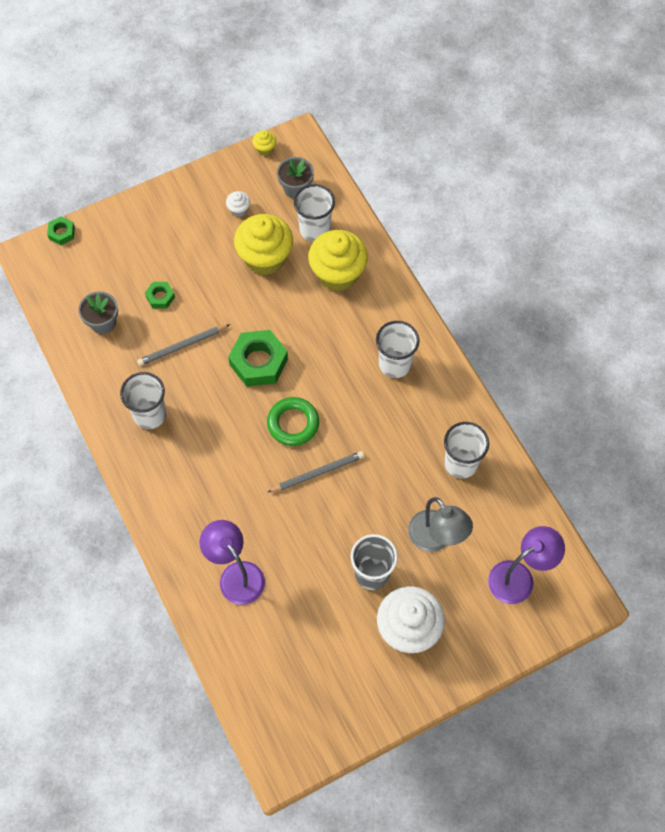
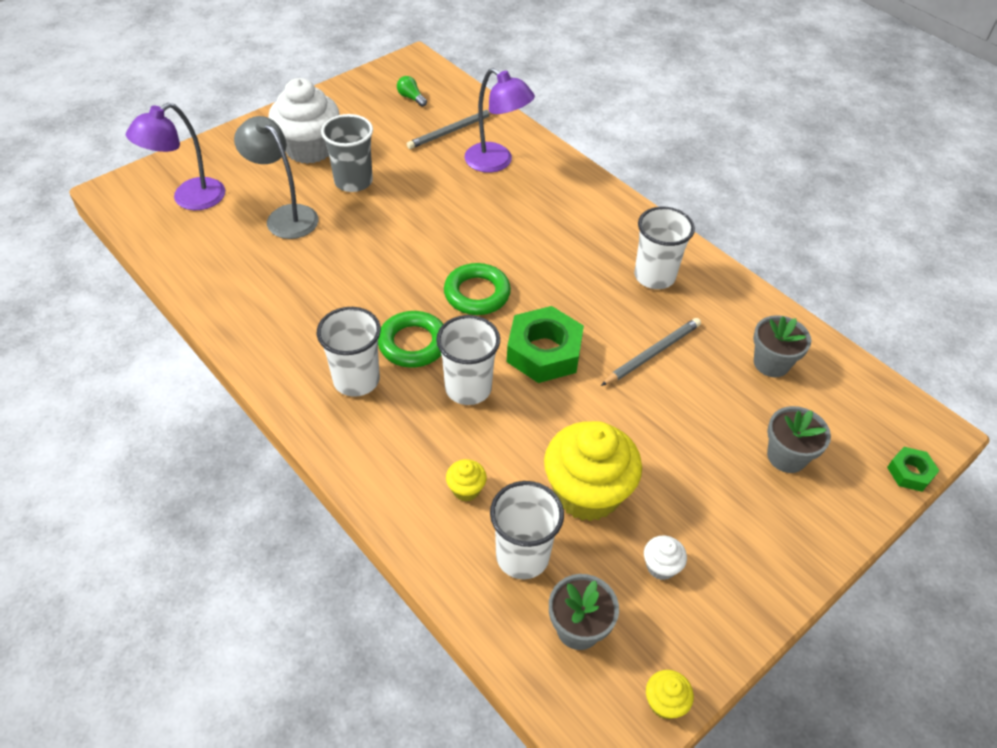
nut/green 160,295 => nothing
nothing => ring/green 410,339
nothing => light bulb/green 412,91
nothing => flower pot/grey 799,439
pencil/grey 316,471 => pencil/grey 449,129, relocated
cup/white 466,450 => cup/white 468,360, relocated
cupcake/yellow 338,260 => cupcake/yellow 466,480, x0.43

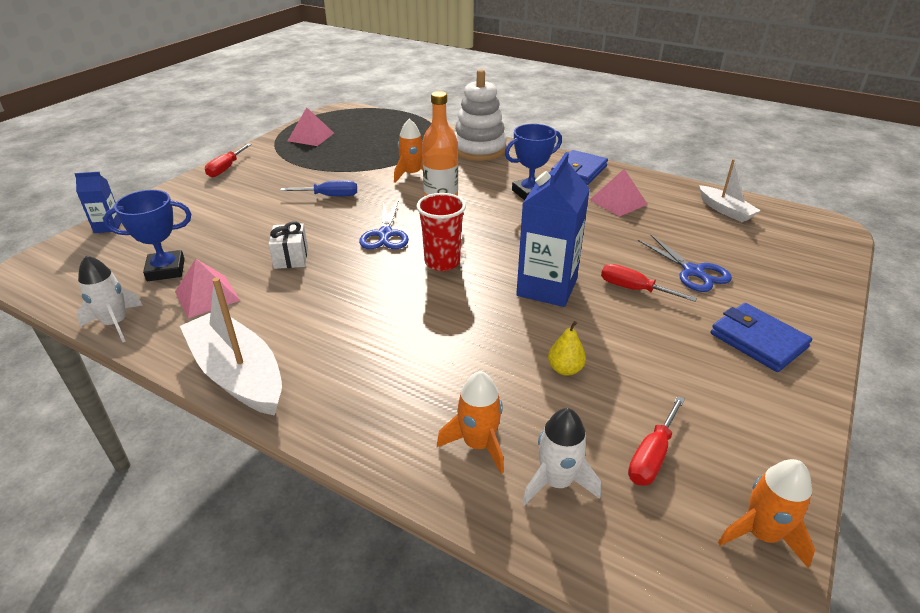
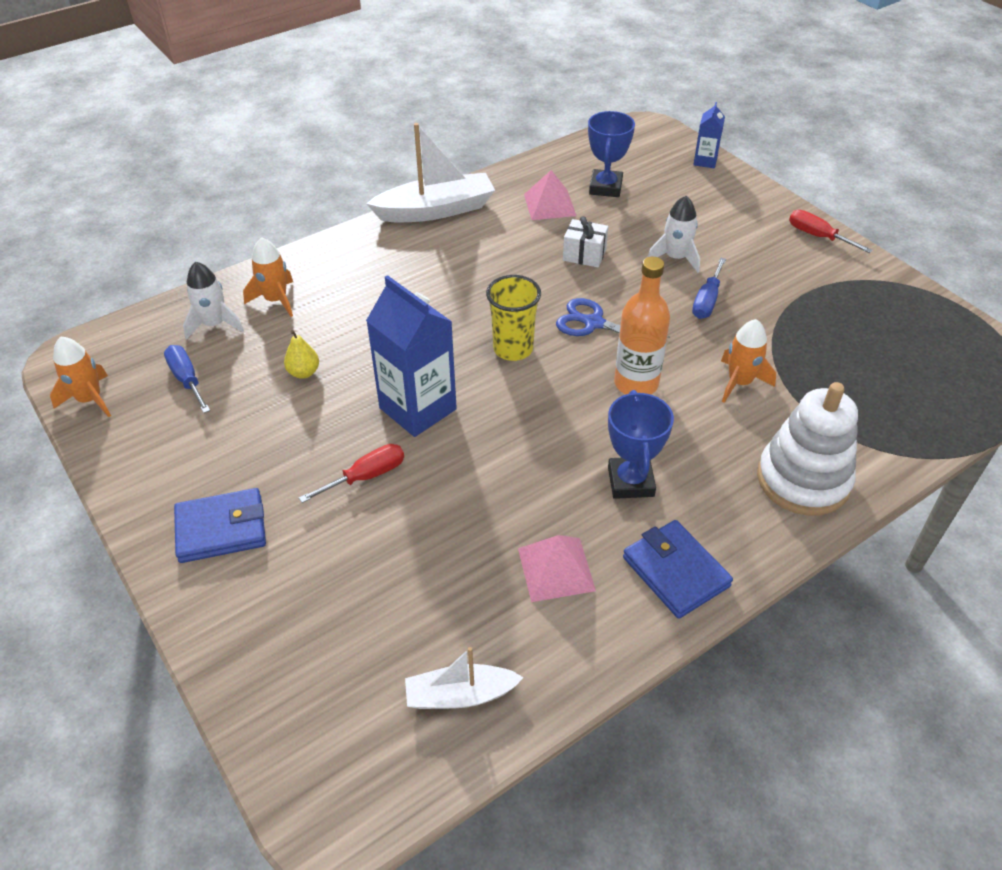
pyramid/pink 311,126 => nothing
scissors/blue 685,263 => nothing
rocket/white 109,298 => rocket/white 674,234, relocated
cup/red 441,232 => cup/yellow 513,318
screwdriver/red 656,441 => screwdriver/blue 187,379

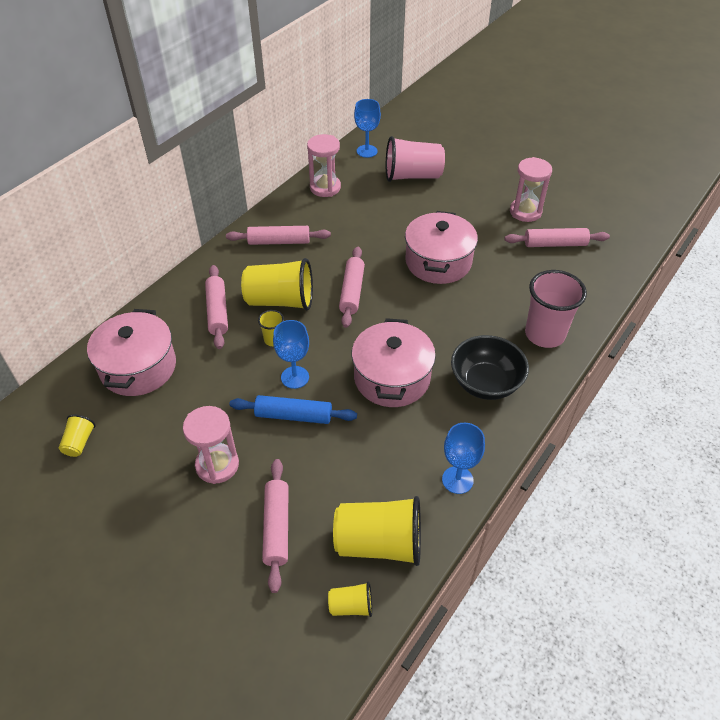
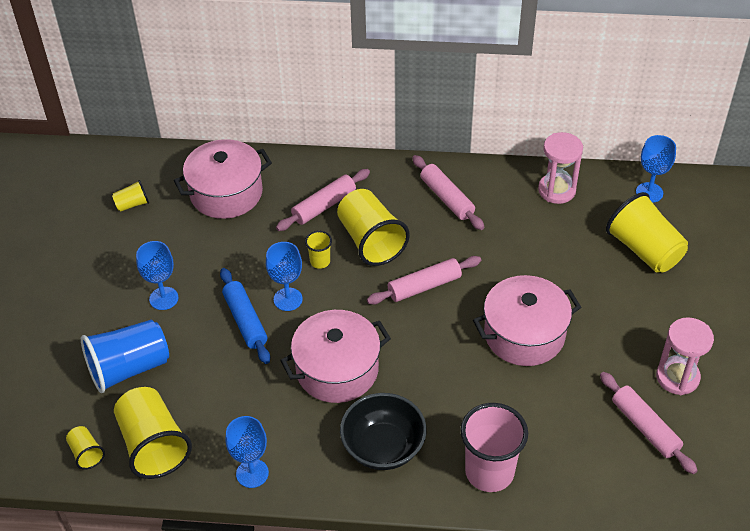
hourglass/pink 211,445 => goblet/blue 157,275
rolling pin/pink 275,526 => cup/blue 125,356
cup/pink 415,159 => cup/yellow 647,232

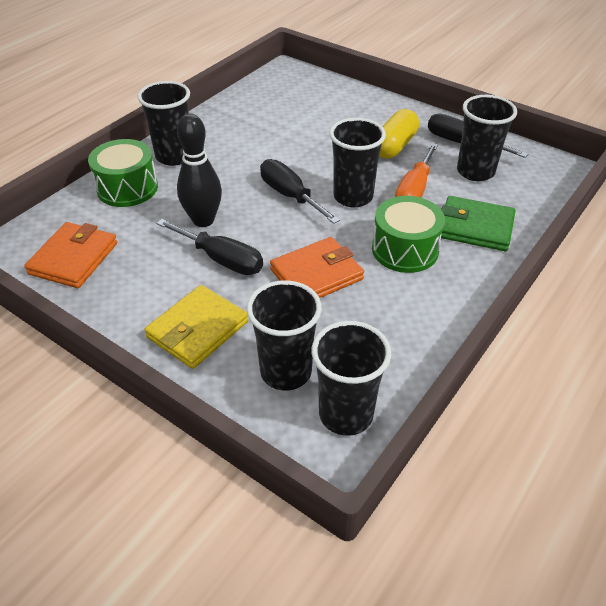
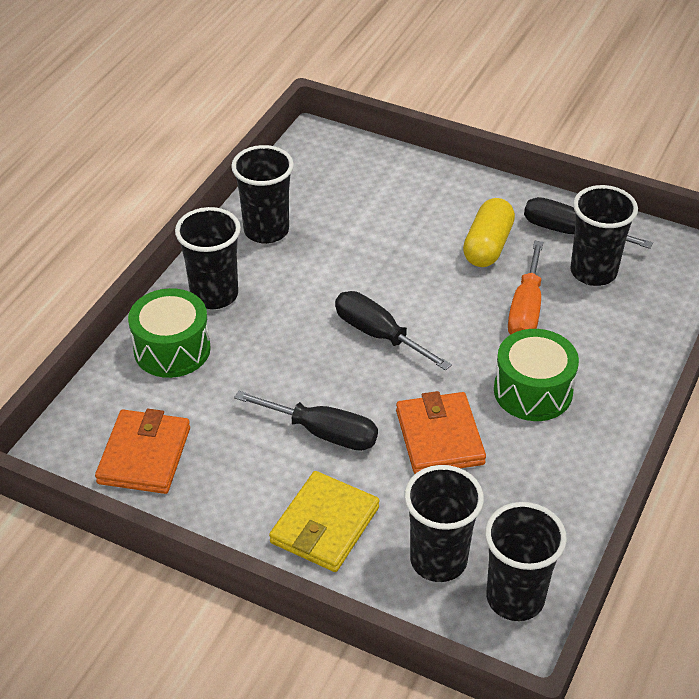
bowling pin/black 199,170 => nothing
wallet/green 478,223 => nothing
cup/black 357,163 => cup/black 262,194, relocated
wallet/orange 317,267 => wallet/orange 441,432, 60 degrees counterclockwise

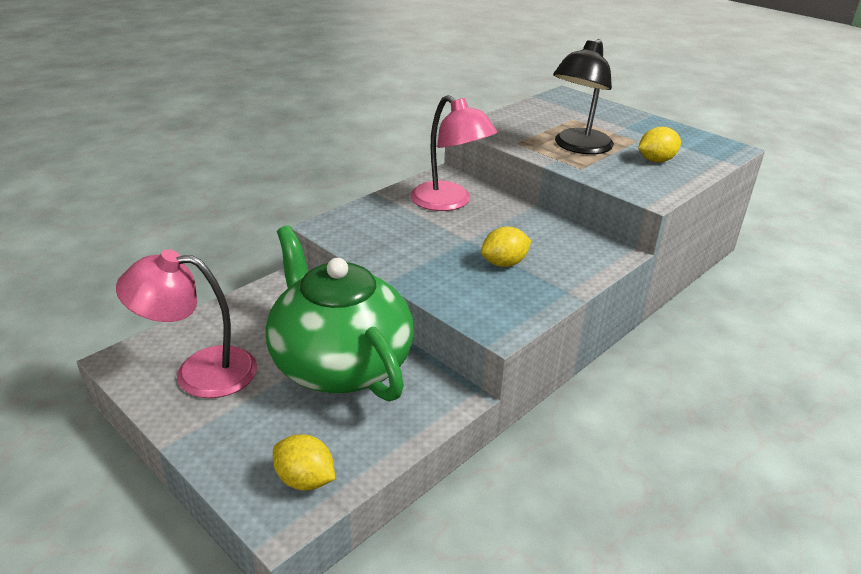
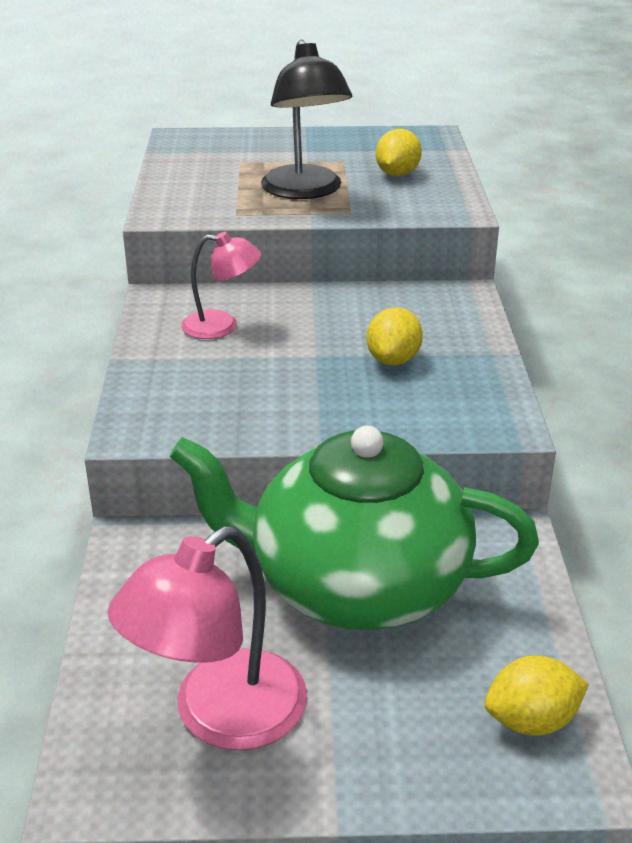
lamp/pink 453,153 => lamp/pink 221,285, x0.61

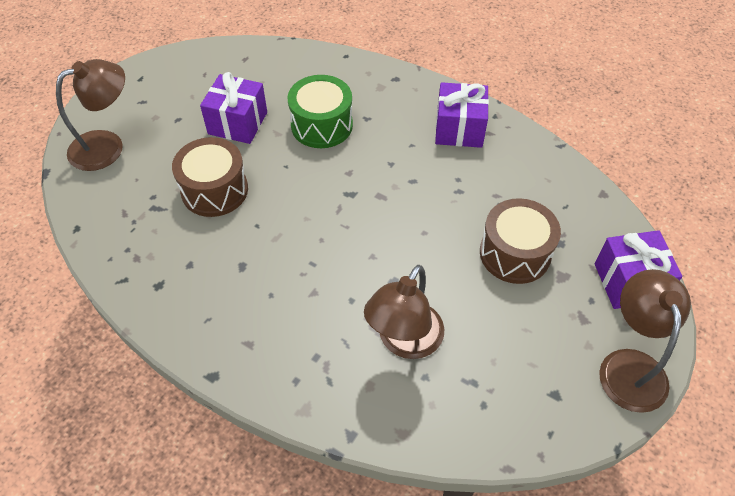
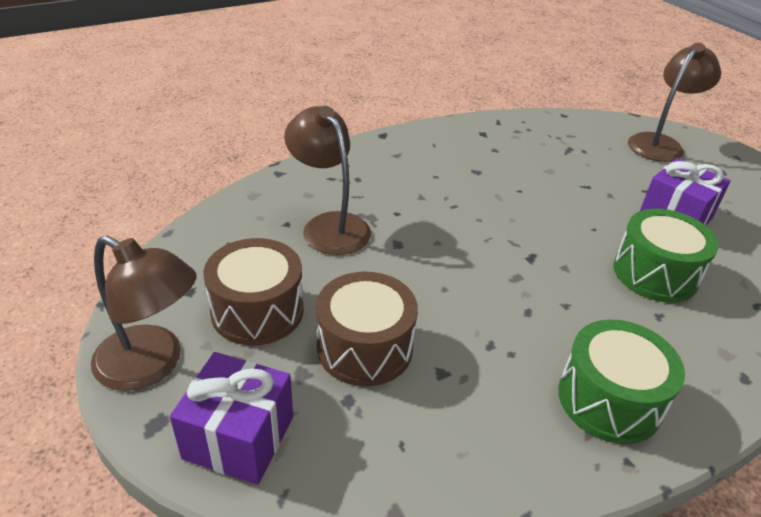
drum/brown 210,177 => drum/brown 253,291, relocated
gift/purple 462,115 => drum/green 621,381
lamp/brown 90,115 => lamp/brown 674,102, 135 degrees counterclockwise

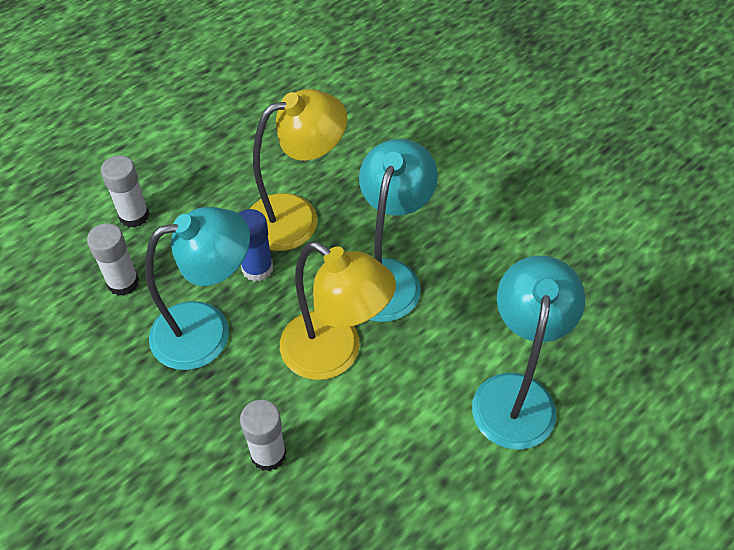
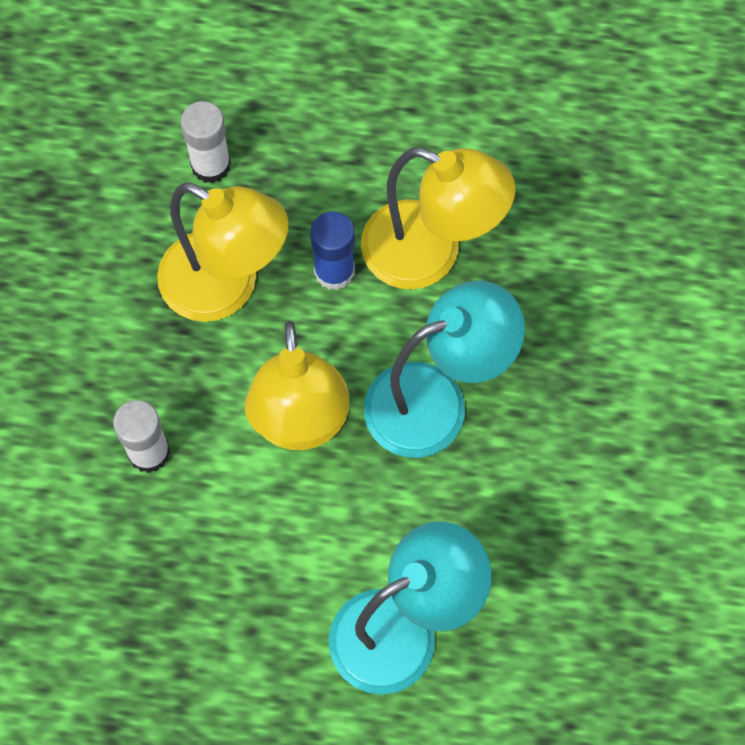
glue stick/white 125,192 => nothing
lamp/turquoise 197,288 => lamp/yellow 223,252

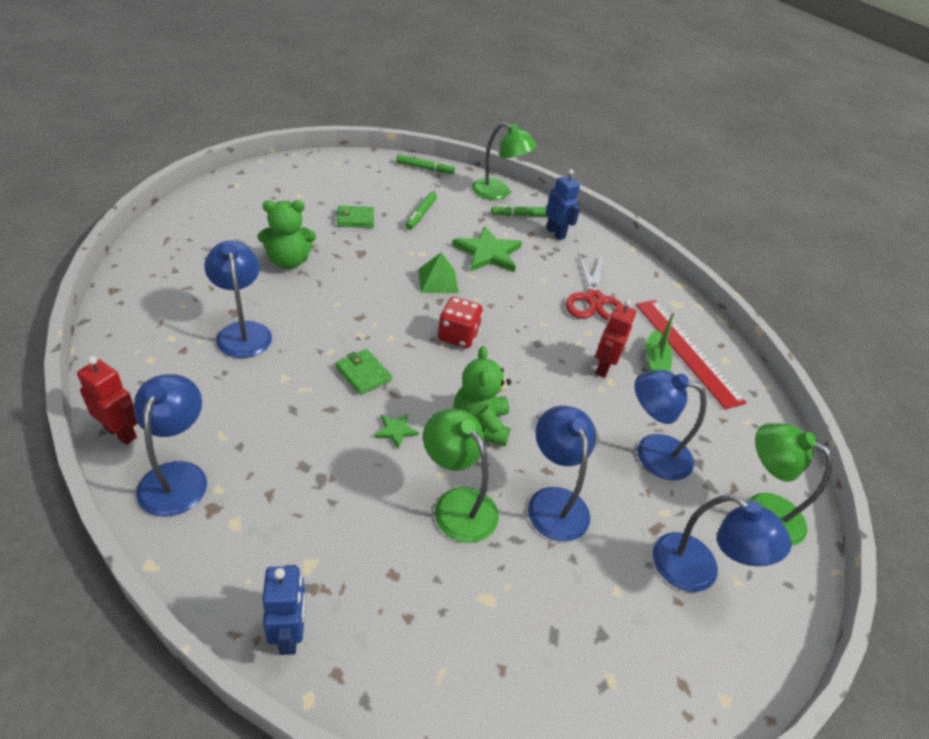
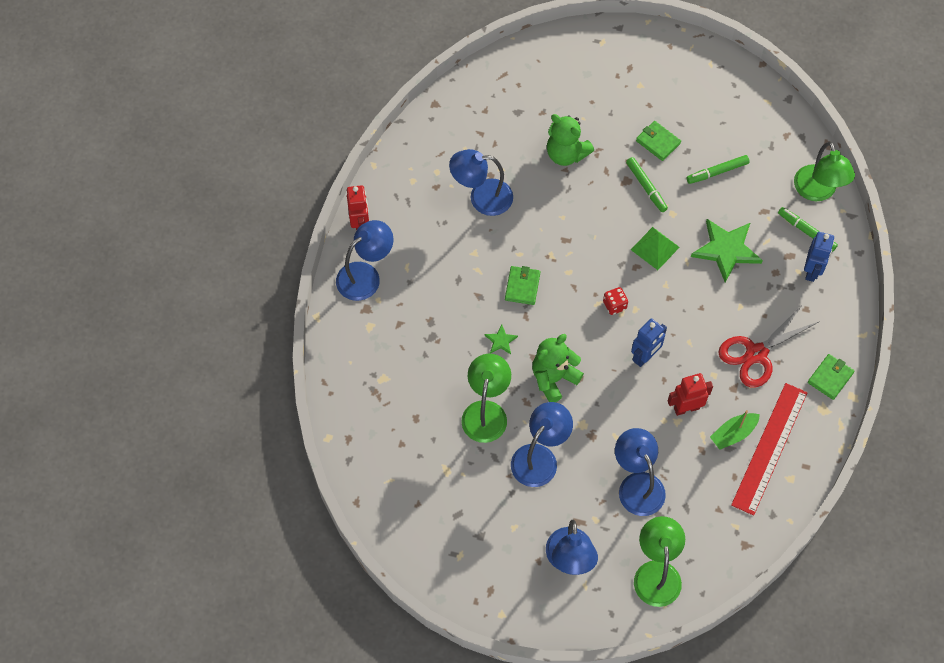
nothing => wallet/green 831,377
robot/blue 284,610 => robot/blue 649,342, relocated
marker/green 425,164 => marker/green 647,184, relocated
lamp/blue 238,299 => lamp/blue 481,182, 120 degrees counterclockwise
dice/red 460,322 => dice/red 615,301, x0.63

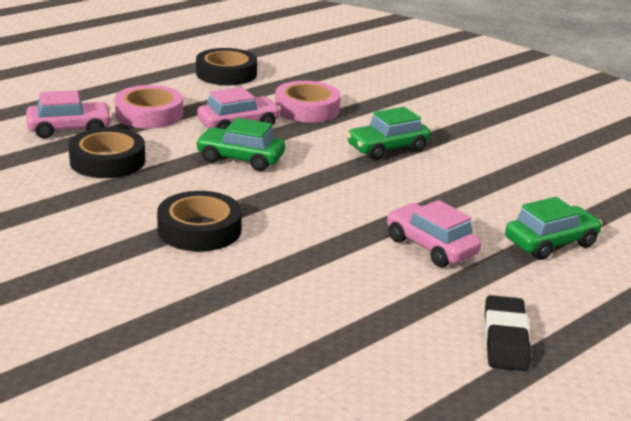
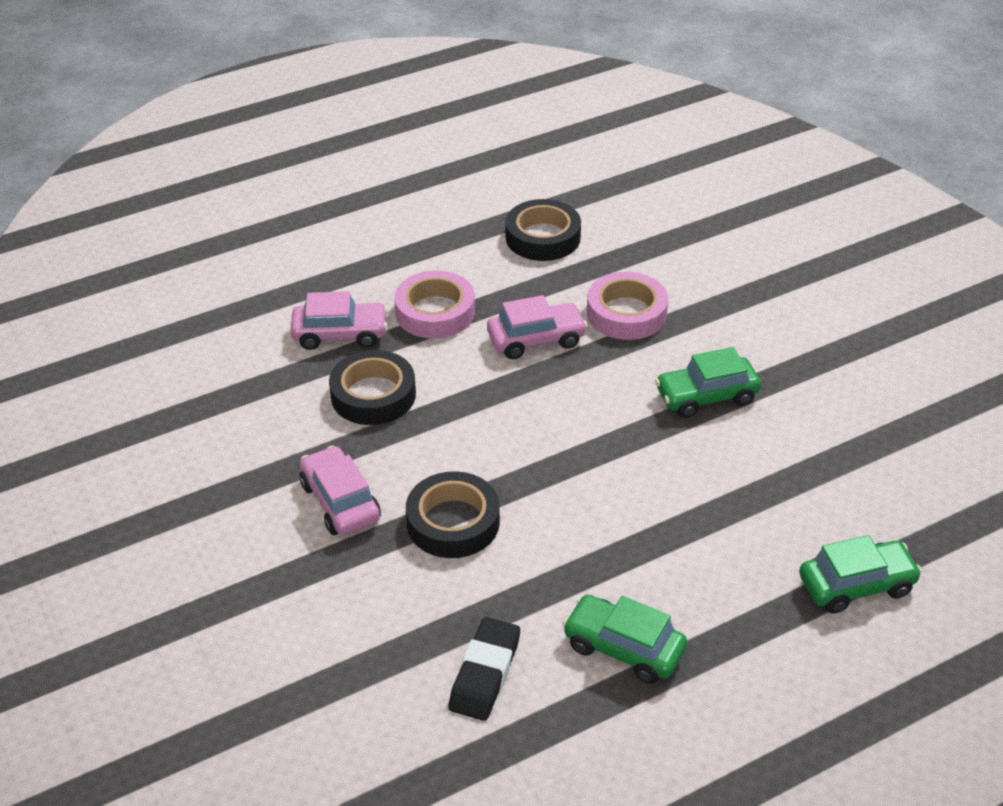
car/green 240,144 => car/green 625,639, relocated
car/pink 434,233 => car/pink 340,490, relocated
eraser/black 508,333 => eraser/black 484,669, relocated

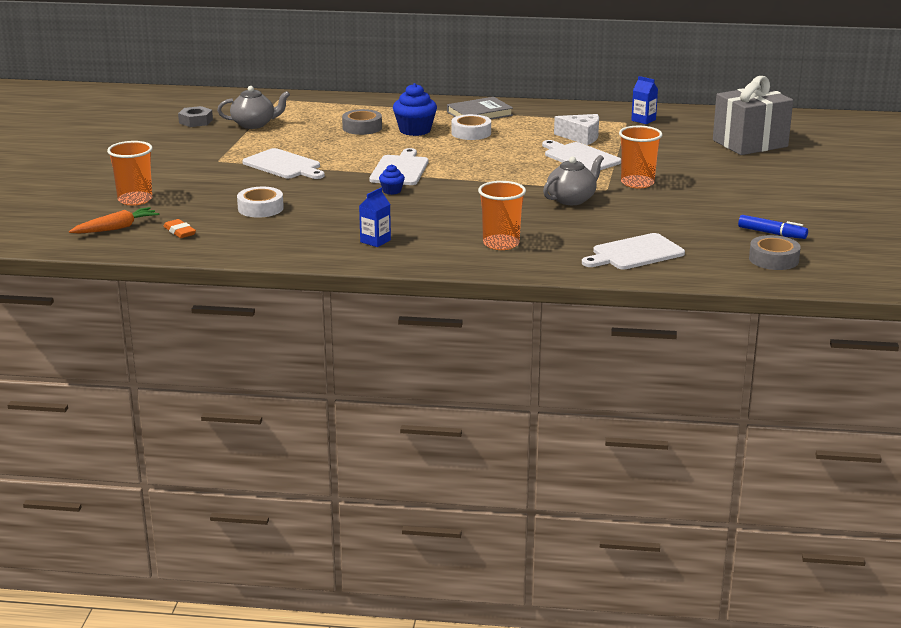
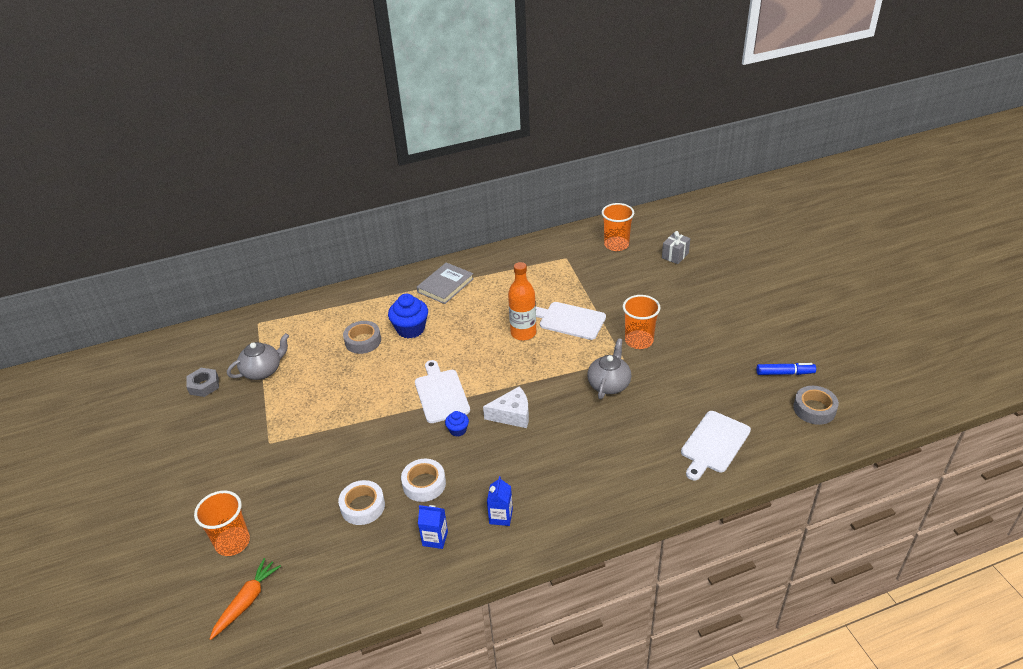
eraser/orange 179,228 => nothing
cutting board/white 283,163 => nothing
nothing => bottle/orange 522,301
tape/white 471,127 => tape/white 423,480, relocated
cup/orange 502,215 => cup/orange 618,227, relocated
cheese/white 576,129 => cheese/white 506,407, relocated
carton/blue 644,100 => carton/blue 433,527, relocated
gift/grey 753,115 => gift/grey 676,247, x0.47

